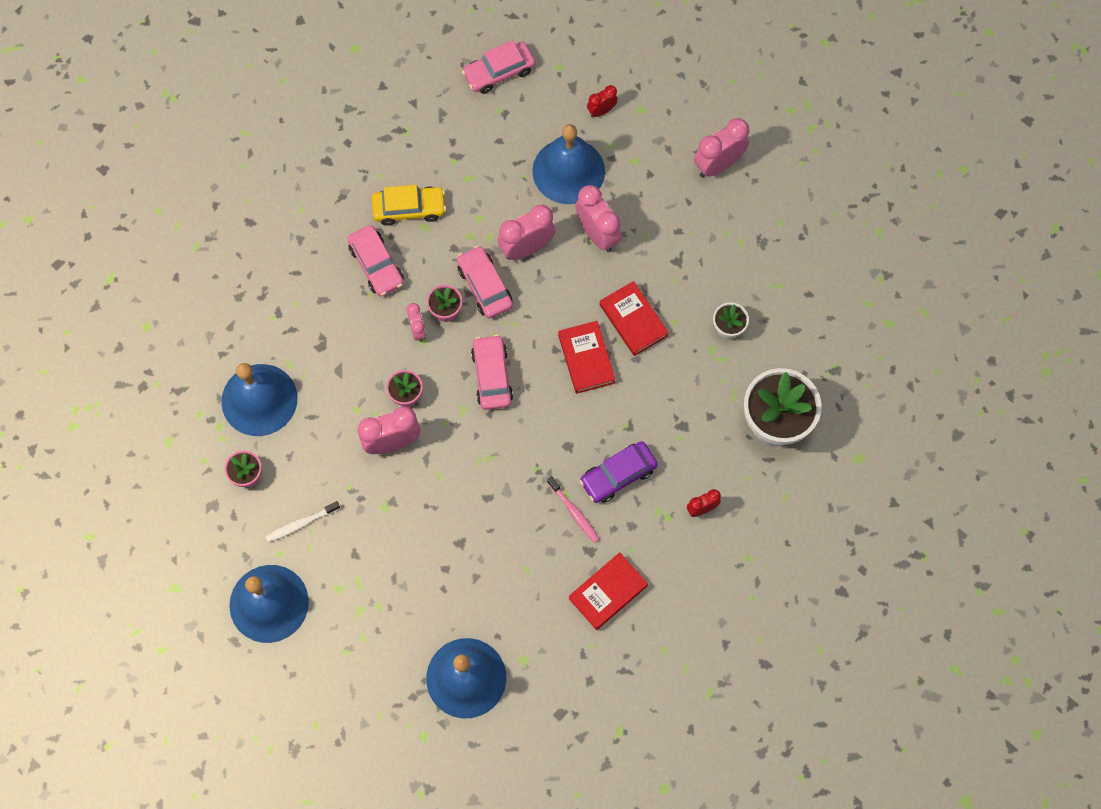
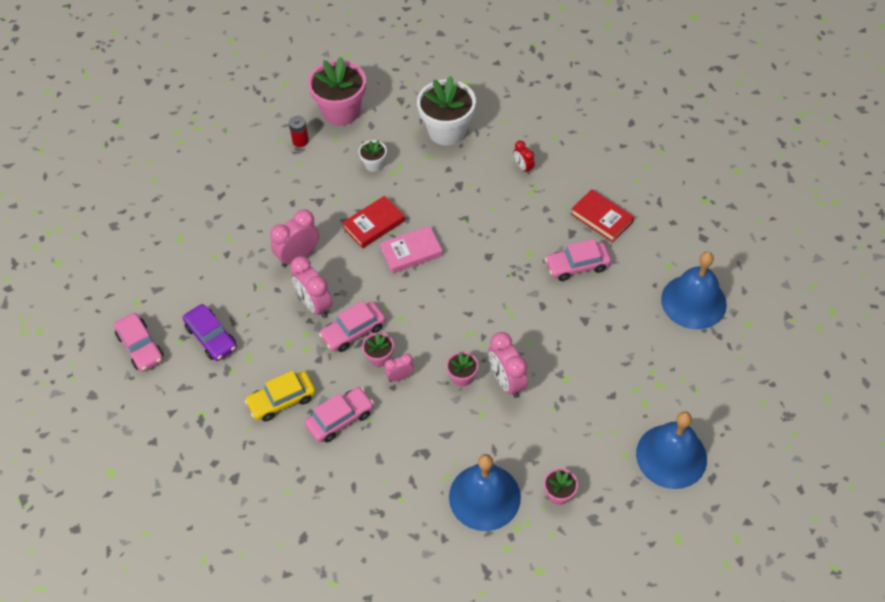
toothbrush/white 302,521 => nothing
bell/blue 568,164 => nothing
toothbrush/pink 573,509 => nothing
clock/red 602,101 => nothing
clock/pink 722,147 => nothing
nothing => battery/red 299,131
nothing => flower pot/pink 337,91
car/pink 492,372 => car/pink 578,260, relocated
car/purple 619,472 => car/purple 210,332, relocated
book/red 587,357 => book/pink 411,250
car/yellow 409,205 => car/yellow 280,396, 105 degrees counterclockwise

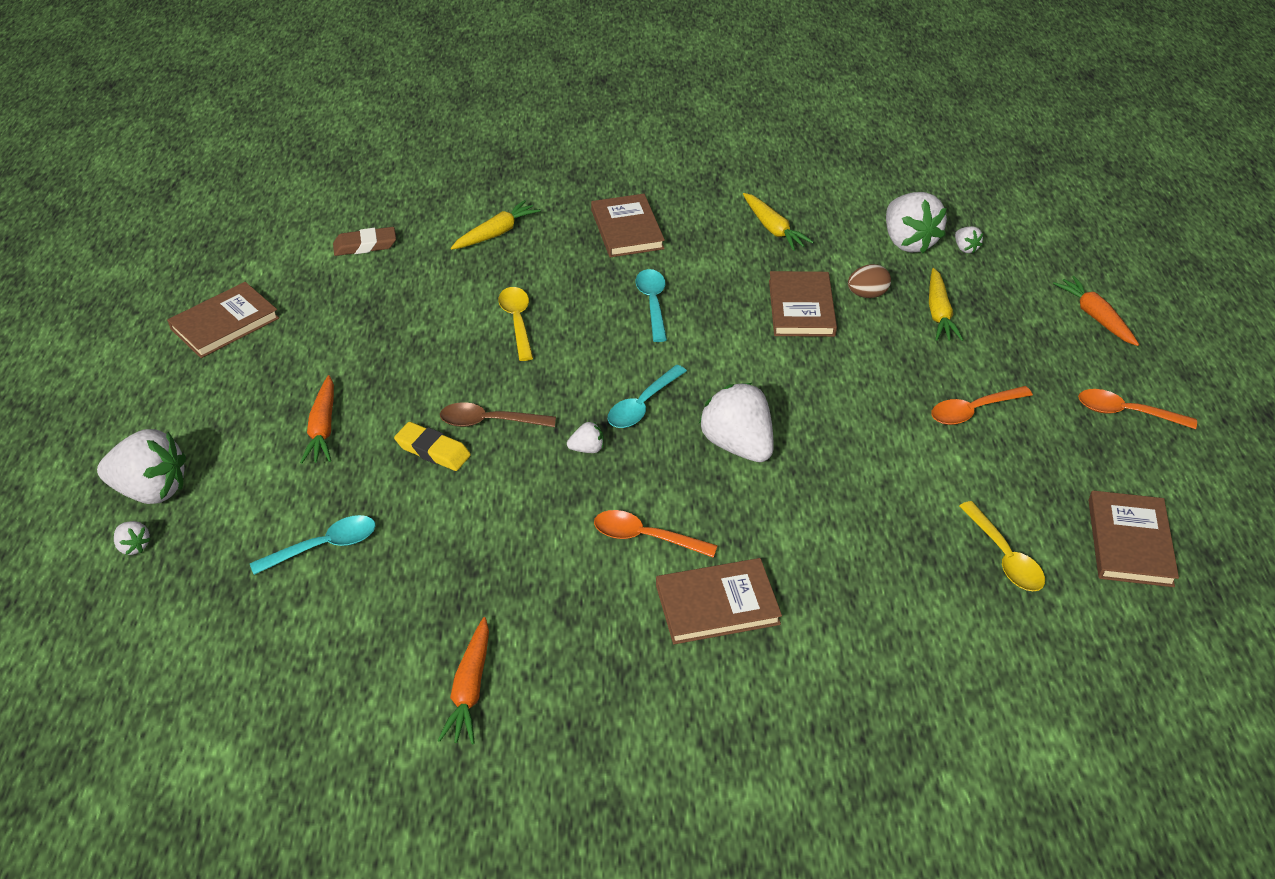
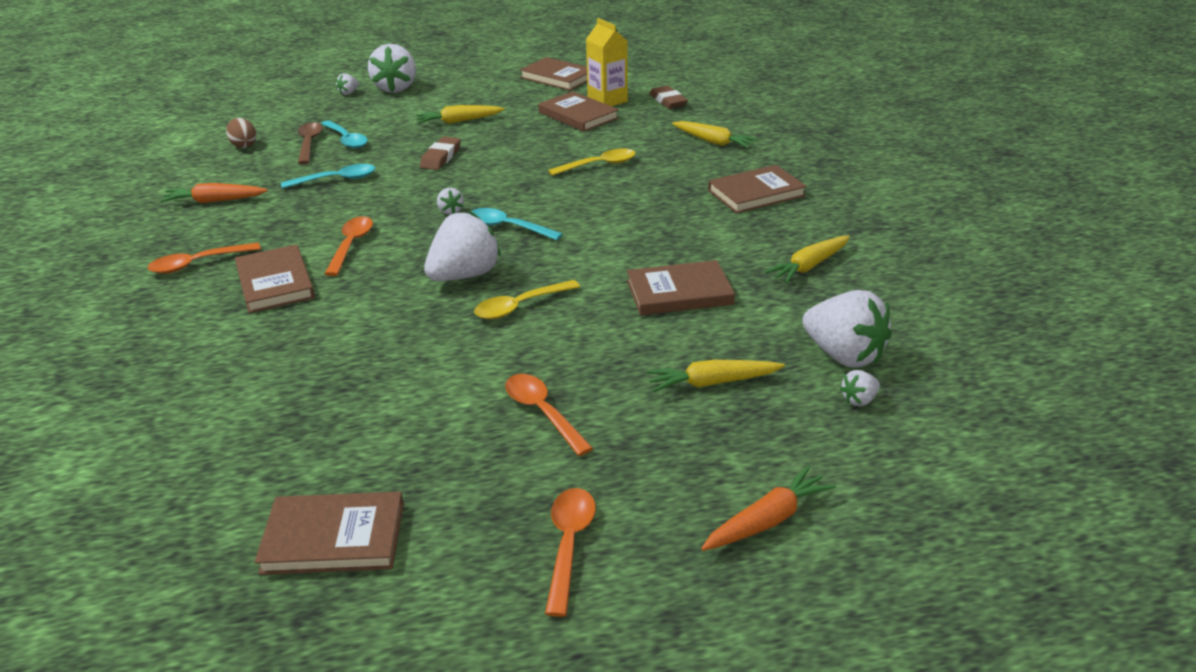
nothing => spoon/orange 204,258
nothing => book/brown 578,111
nothing => carton/yellow 607,62
spoon/brown 498,414 => spoon/brown 310,143, relocated
spoon/turquoise 651,305 => spoon/turquoise 328,176, relocated
egg/brown 869,281 => egg/brown 241,133, relocated
spoon/yellow 1002,546 => spoon/yellow 527,299, relocated
carrot/orange 317,419 => carrot/yellow 460,114
eraser/yellow 432,446 => eraser/brown 440,153
strawberry/white 916,222 => strawberry/white 847,328, 105 degrees counterclockwise

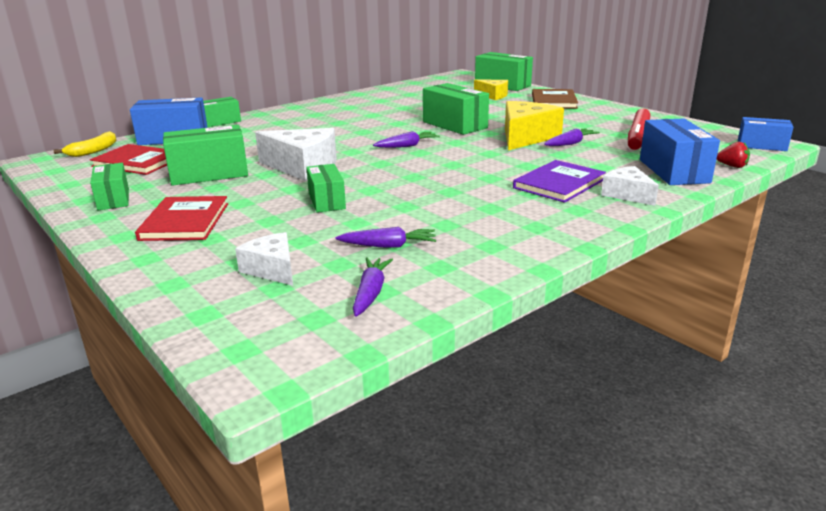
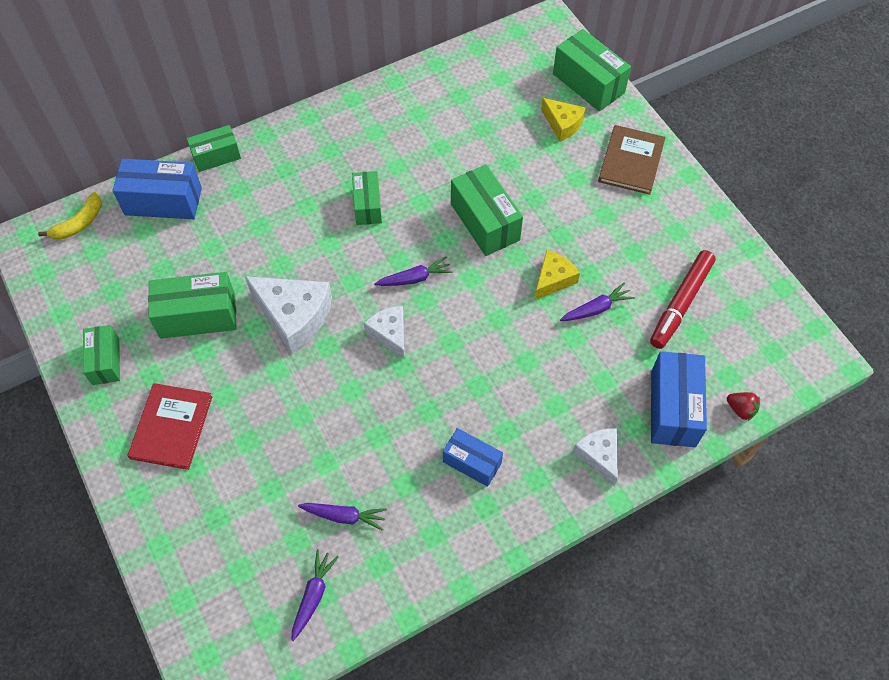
book/red 128,159 => nothing
book/purple 559,181 => nothing
cheese/white 264,259 => cheese/white 384,332, relocated
box/green 326,188 => box/green 367,198, relocated
box/blue 765,134 => box/blue 473,457, relocated
cheese/yellow 534,125 => cheese/yellow 557,275, x0.59

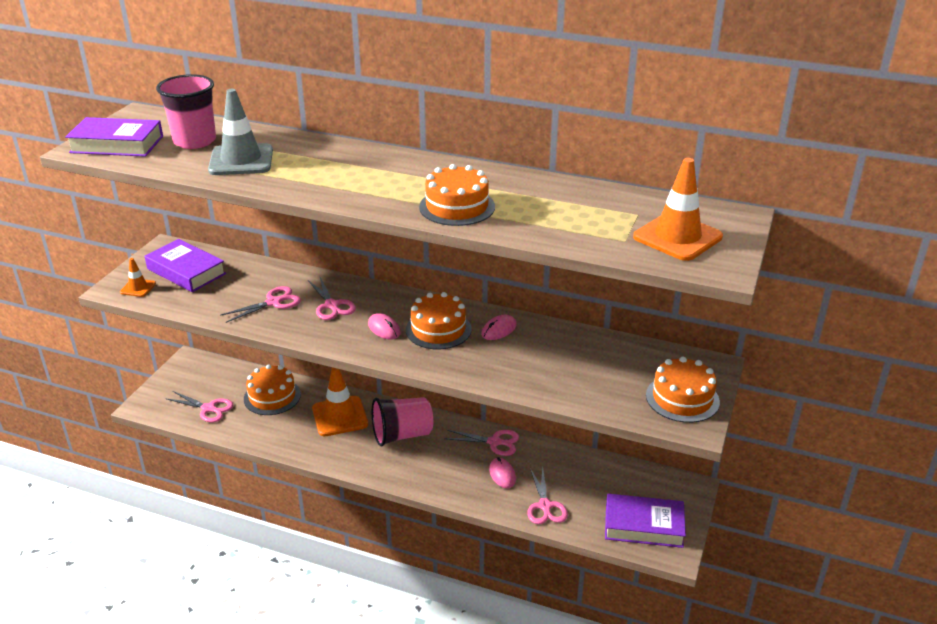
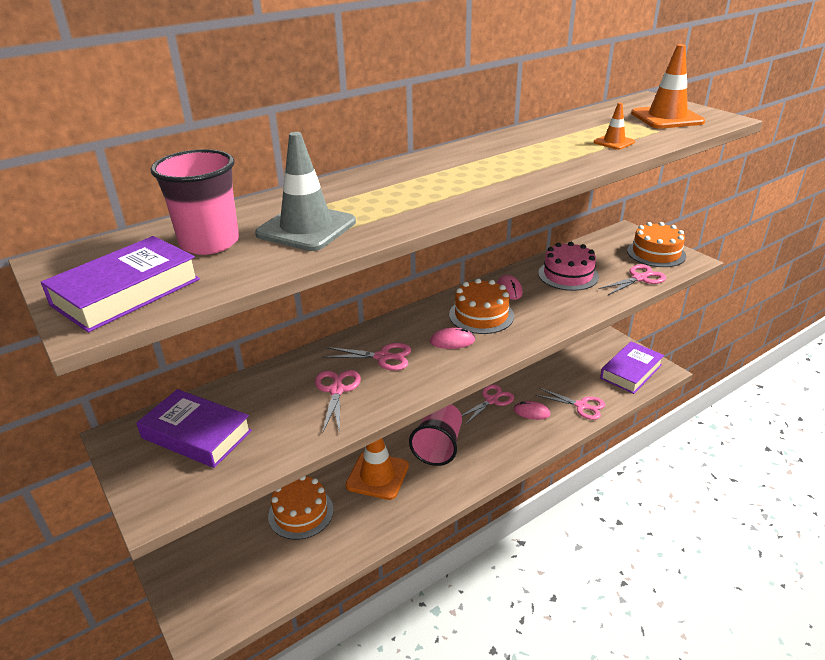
cake/orange 457,195 => nothing
nothing => cake/pink 568,266
traffic cone/orange 138,277 => traffic cone/orange 614,126, relocated
scissors/pink 199,406 => scissors/pink 632,279, relocated
book/purple 185,265 => book/purple 194,428, 45 degrees clockwise

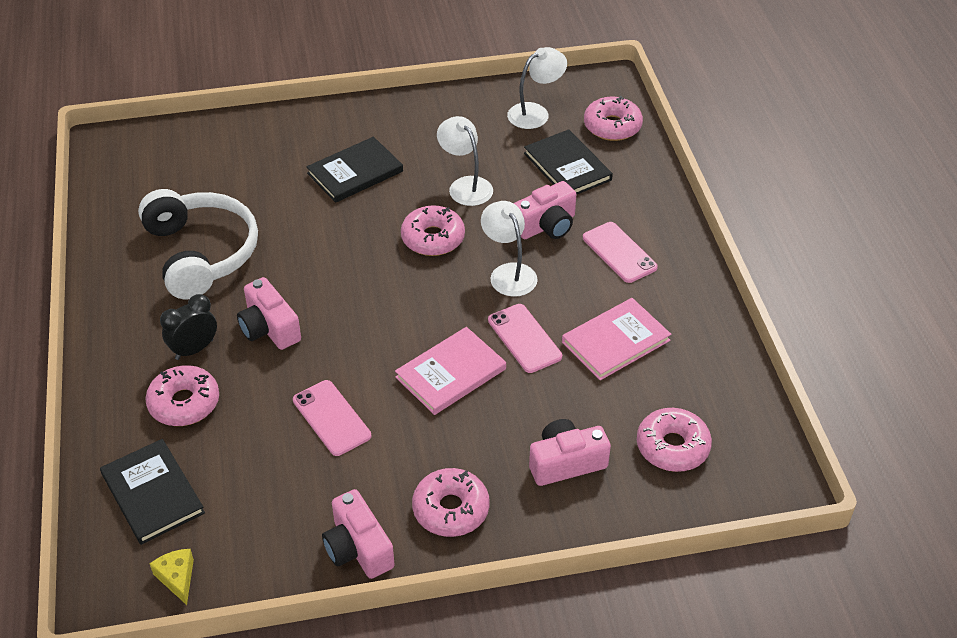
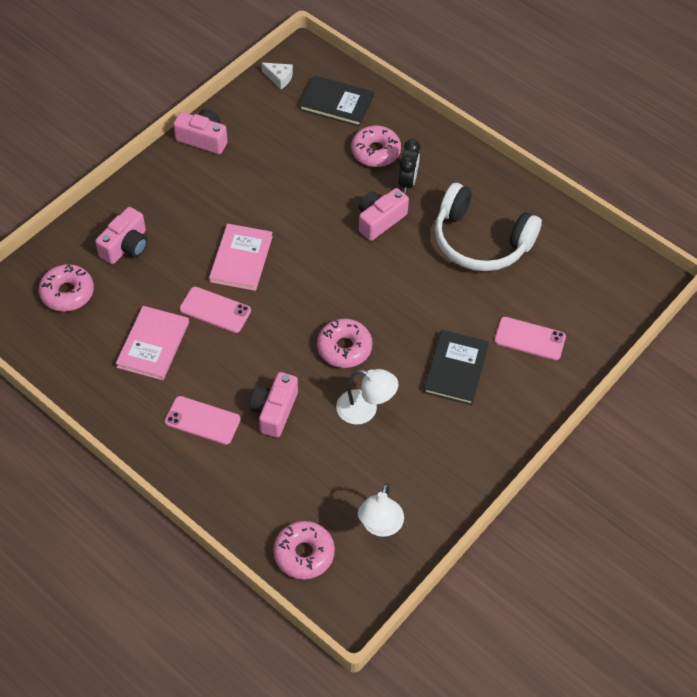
donut/pink 451,502 => nothing
lamp/white 509,249 => nothing
book/black 568,162 => nothing
phone/pink 332,418 => phone/pink 530,338, relocated
cheese/yellow 172,577 => cheese/white 277,76
camera/pink 269,313 => camera/pink 384,214, 60 degrees counterclockwise

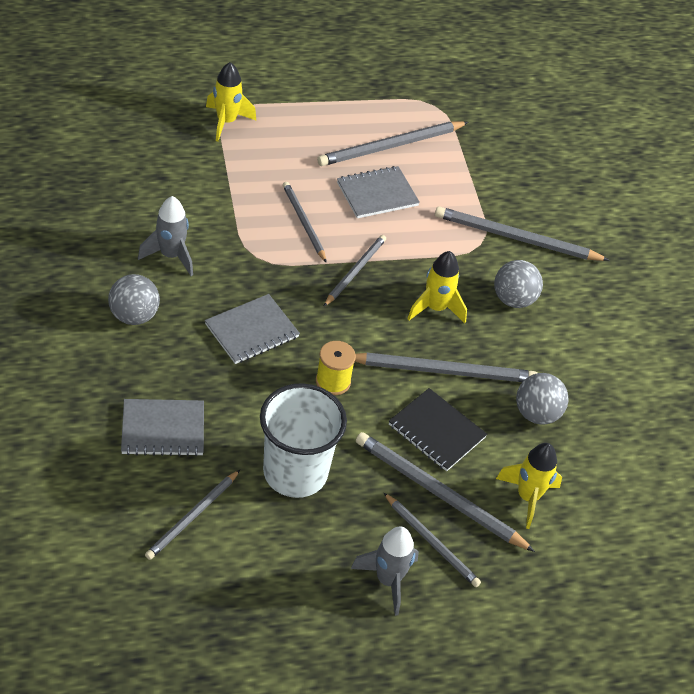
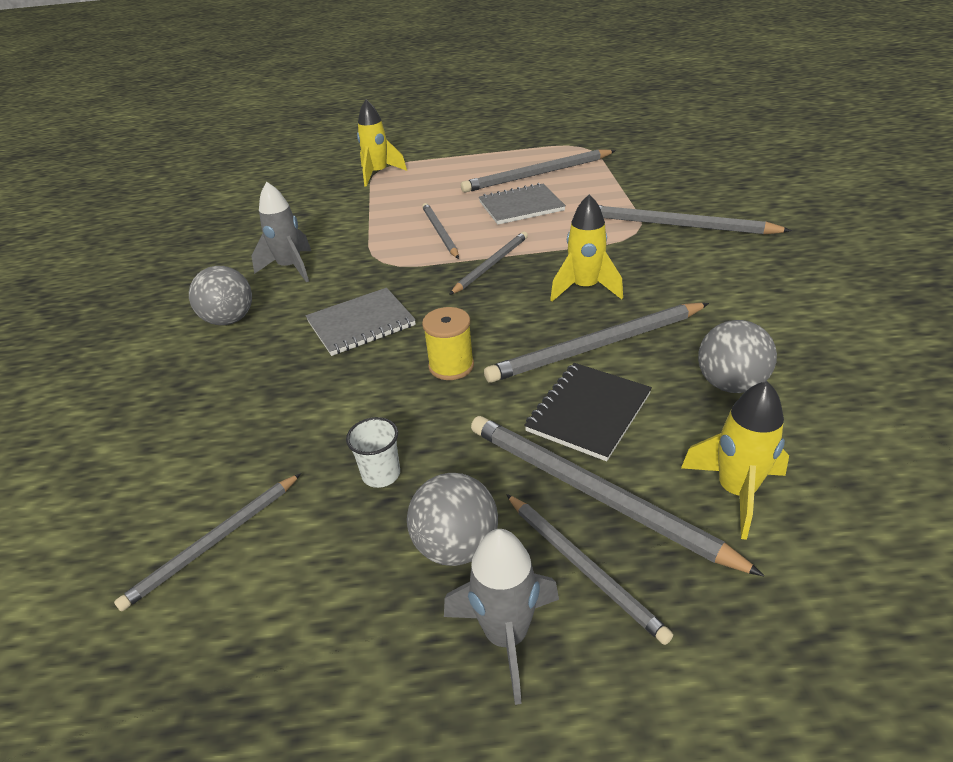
notebook/grey 162,427 => nothing
ball/grey 518,284 => ball/grey 452,519, relocated
pencil/grey 446,367 => pencil/grey 596,343, 150 degrees clockwise
notebook/black 438,429 => notebook/black 588,412, 75 degrees clockwise
cup/white 303,440 => cup/white 373,452, x0.41

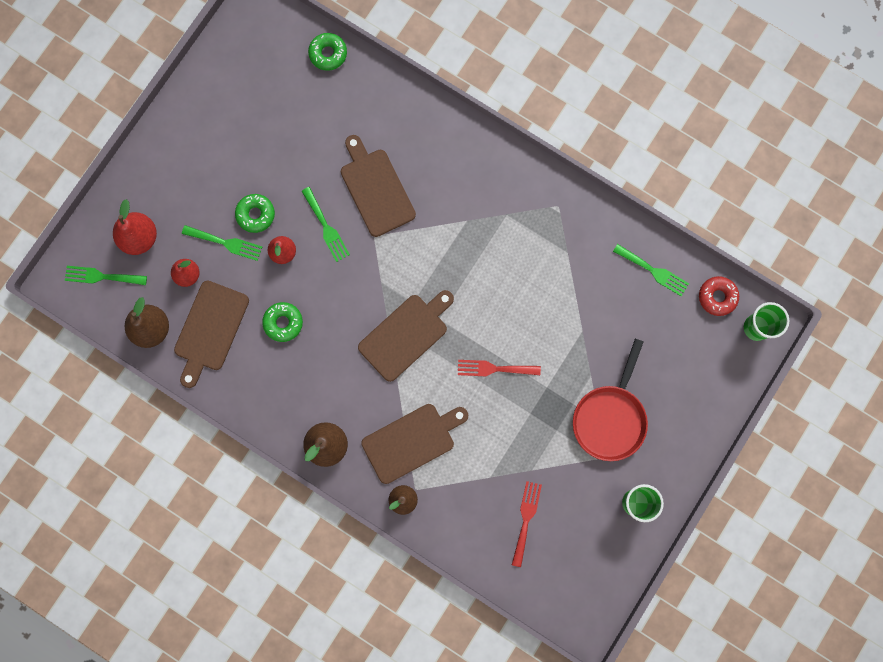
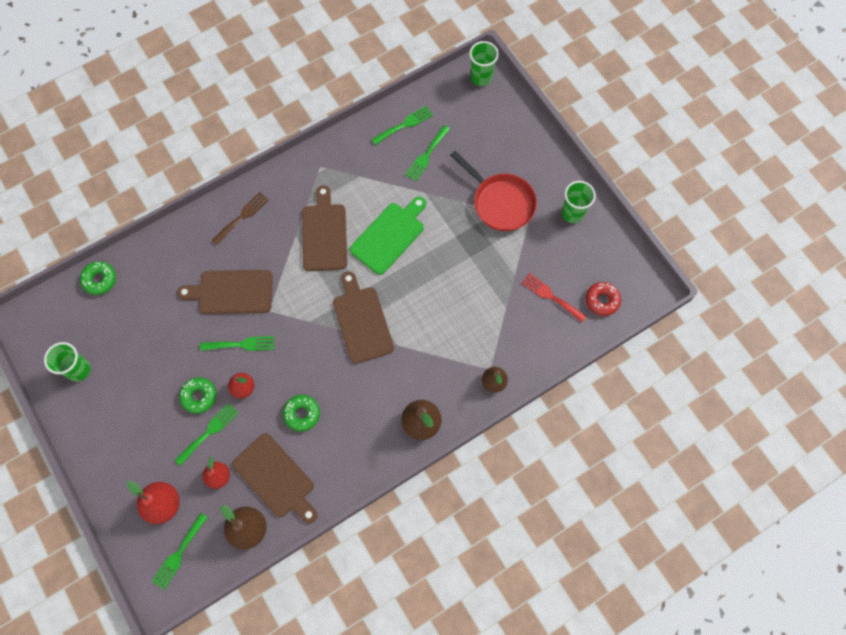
fork/red 499,368 => nothing
nothing => cup/green 67,361
nothing => fork/brown 240,218
nothing => cutting board/green 388,235
nothing => fork/green 427,153
cutting board/brown 414,444 => cutting board/brown 324,228, relocated
donut/red 719,296 => donut/red 603,299, relocated

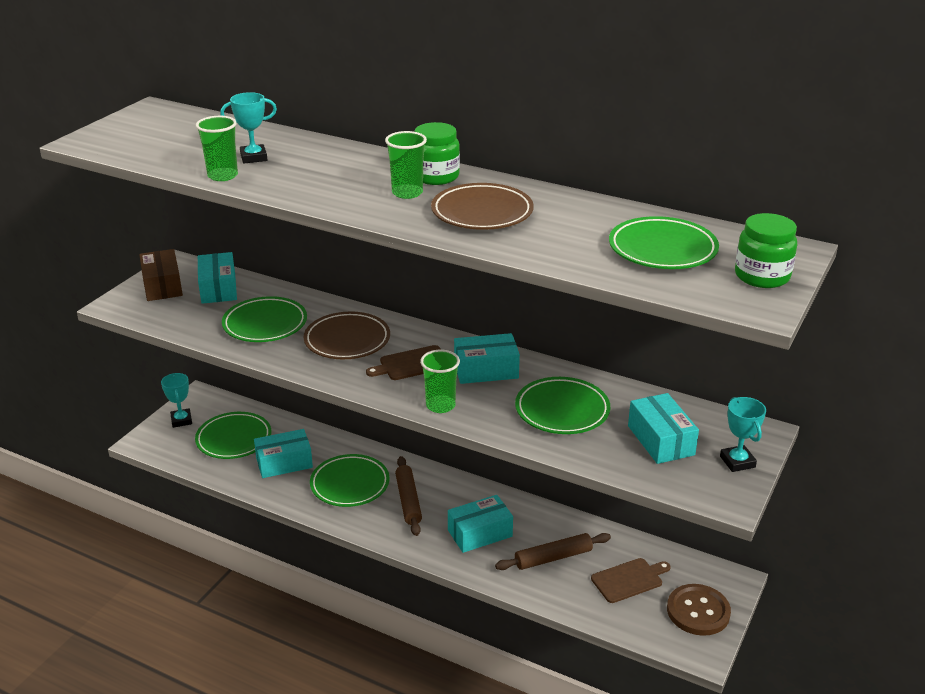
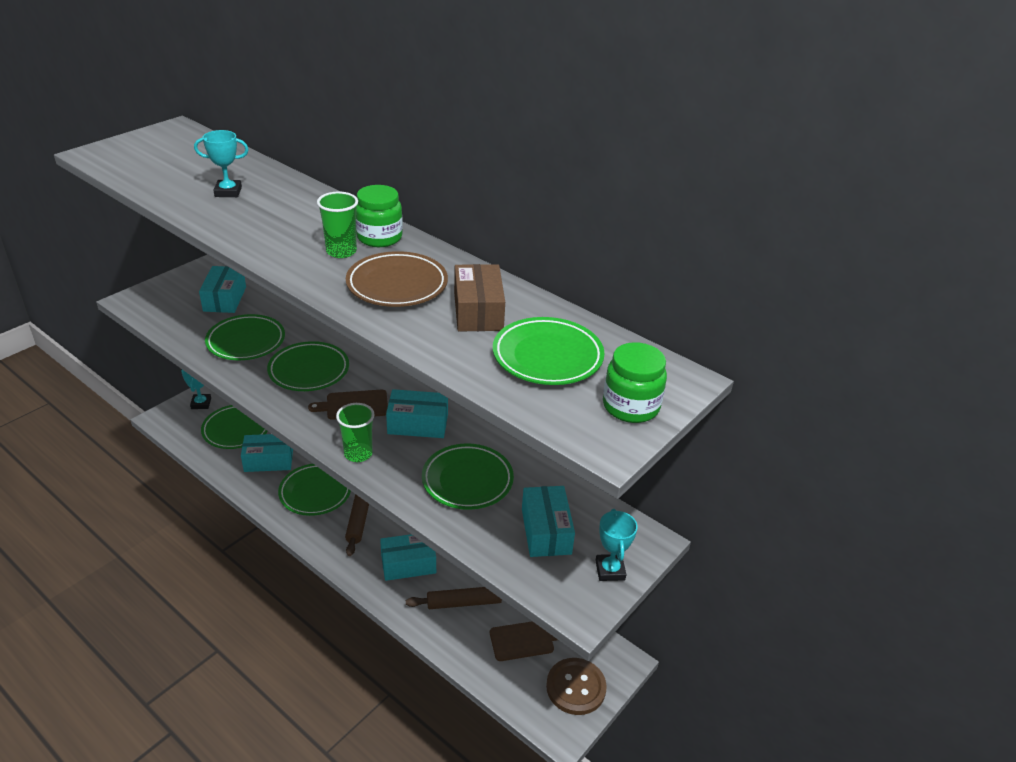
cup/green 217,148 => nothing
box/brown 161,275 => box/brown 479,297, relocated
plate/brown 347,335 => plate/green 308,366

